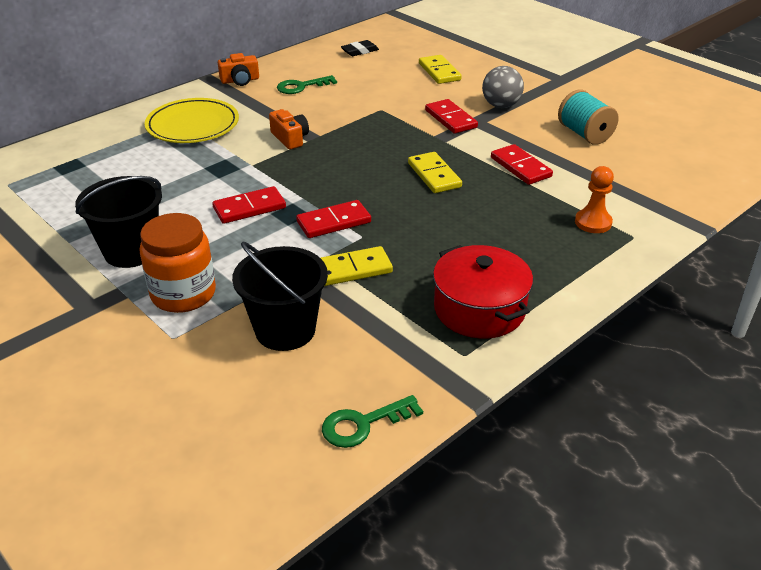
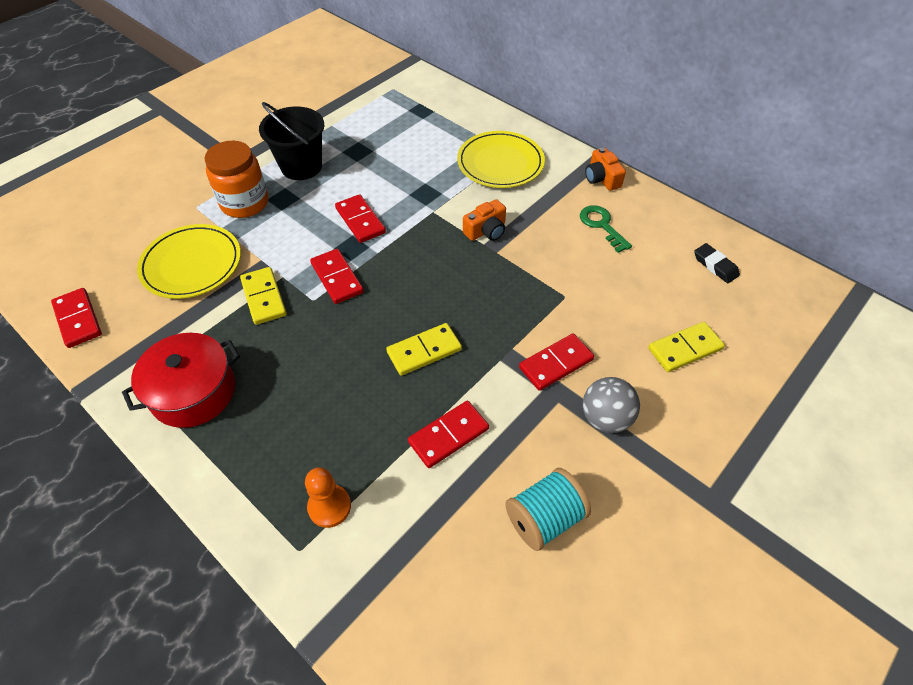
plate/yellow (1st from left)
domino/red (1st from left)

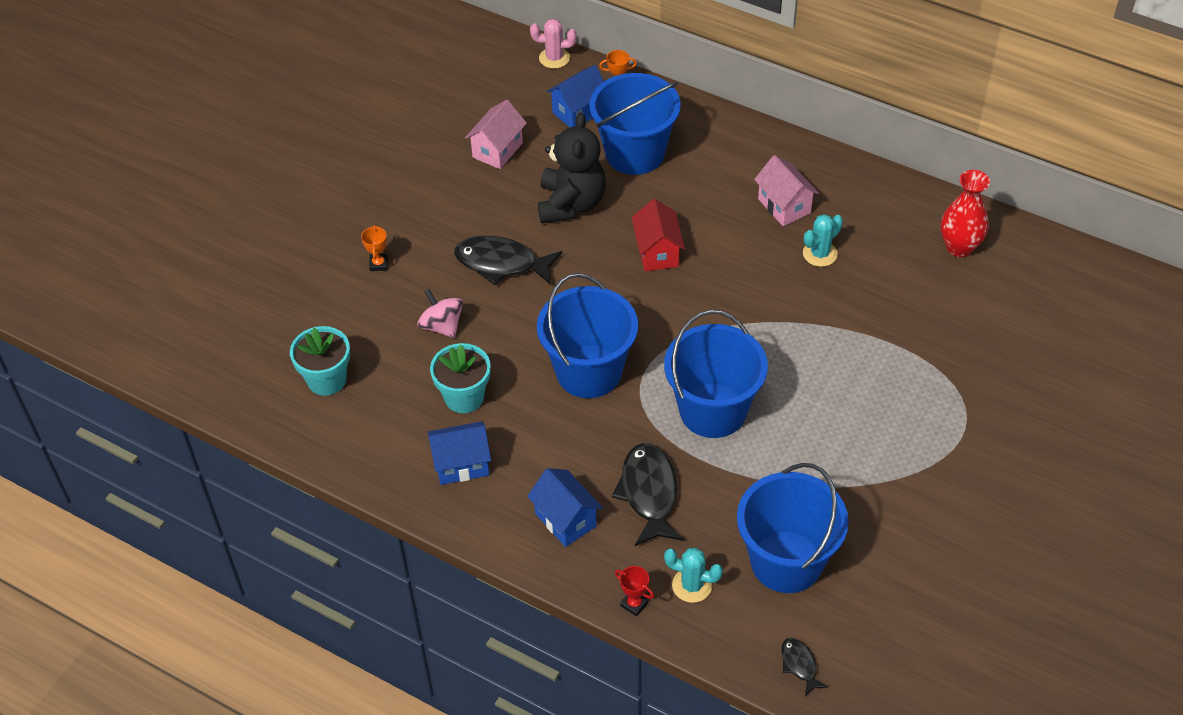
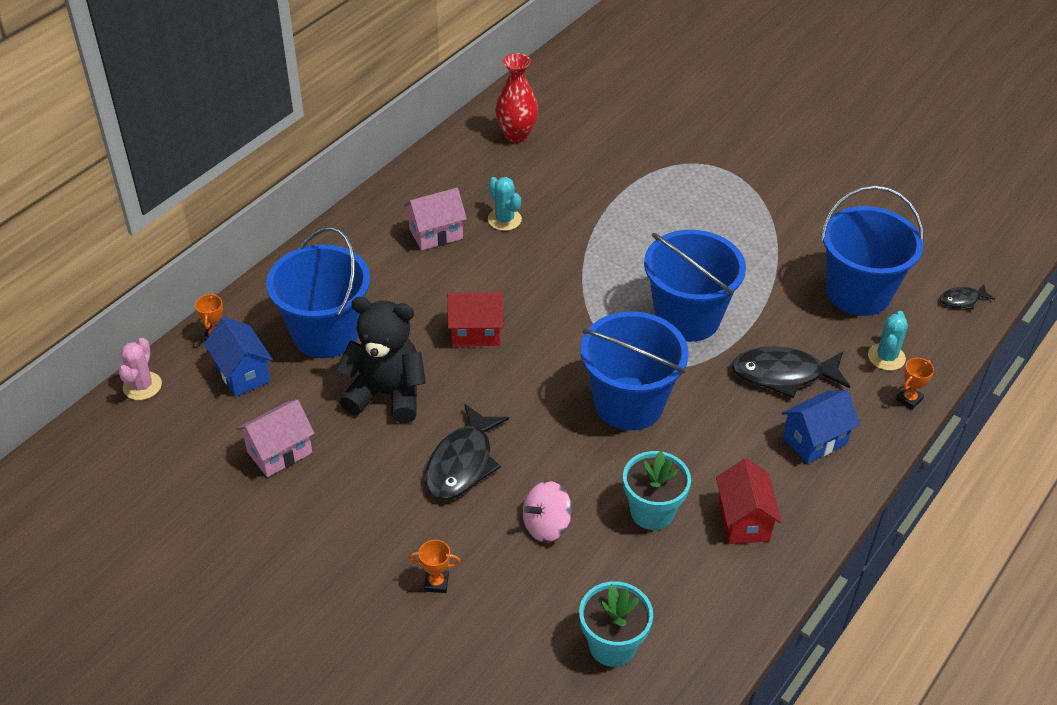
house/red (2nd from left)
house/pink (1st from left)
trophy/orange (3rd from left)

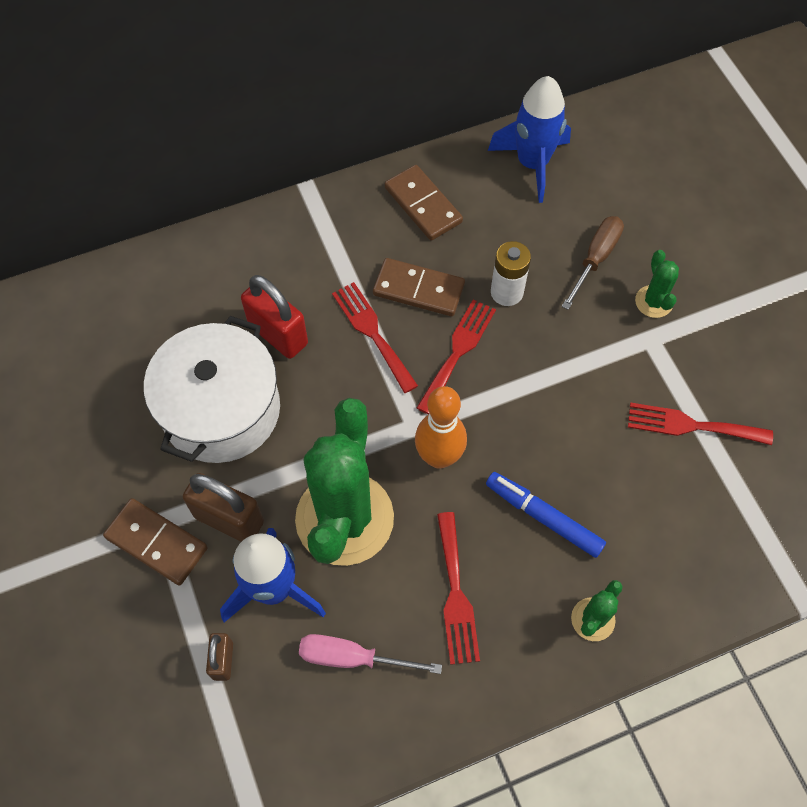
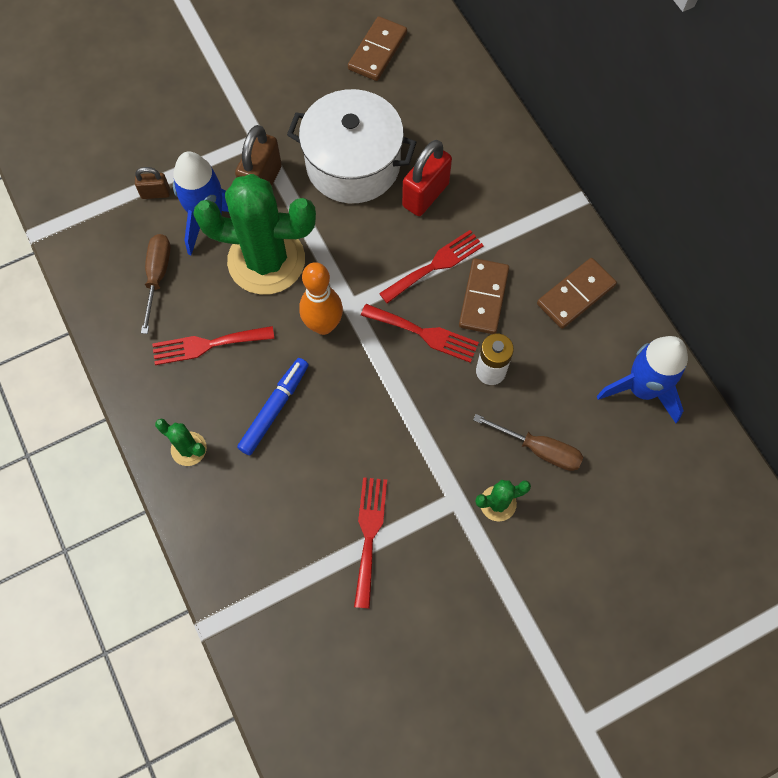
domino/brown (1st from left)
screwdriver/brown (1st from left)

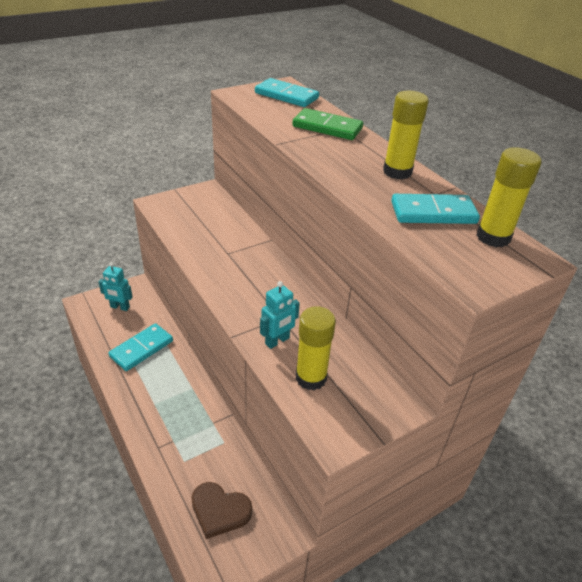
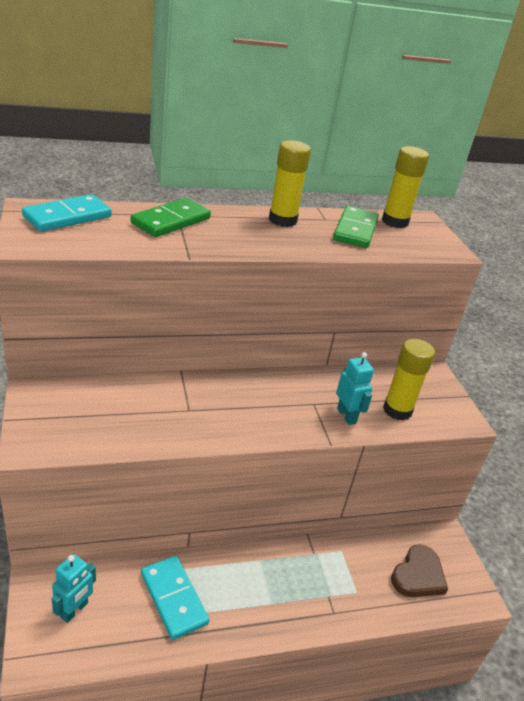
domino/green (2nd from left)

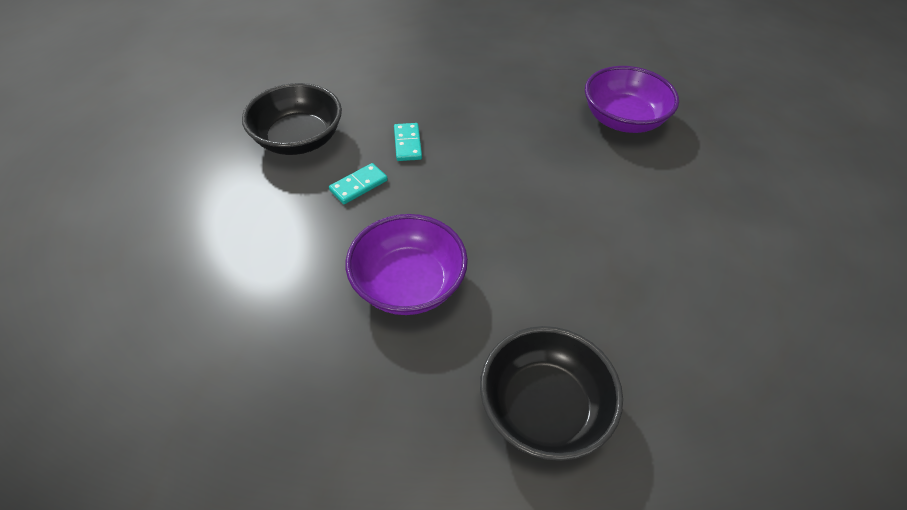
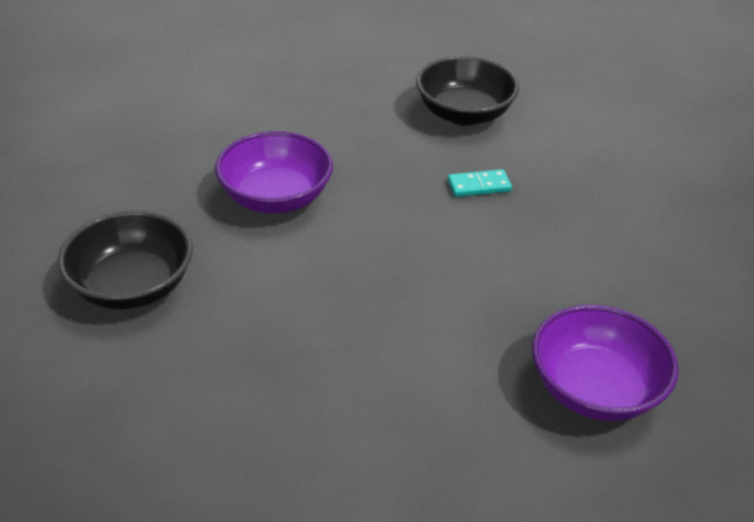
domino/turquoise (1st from left in the first image)

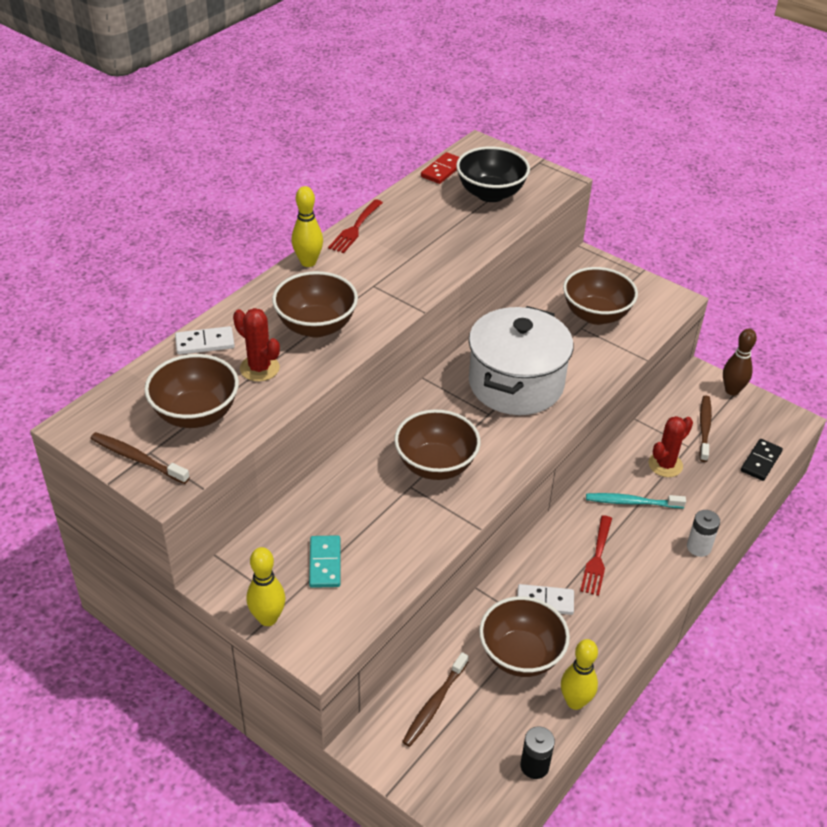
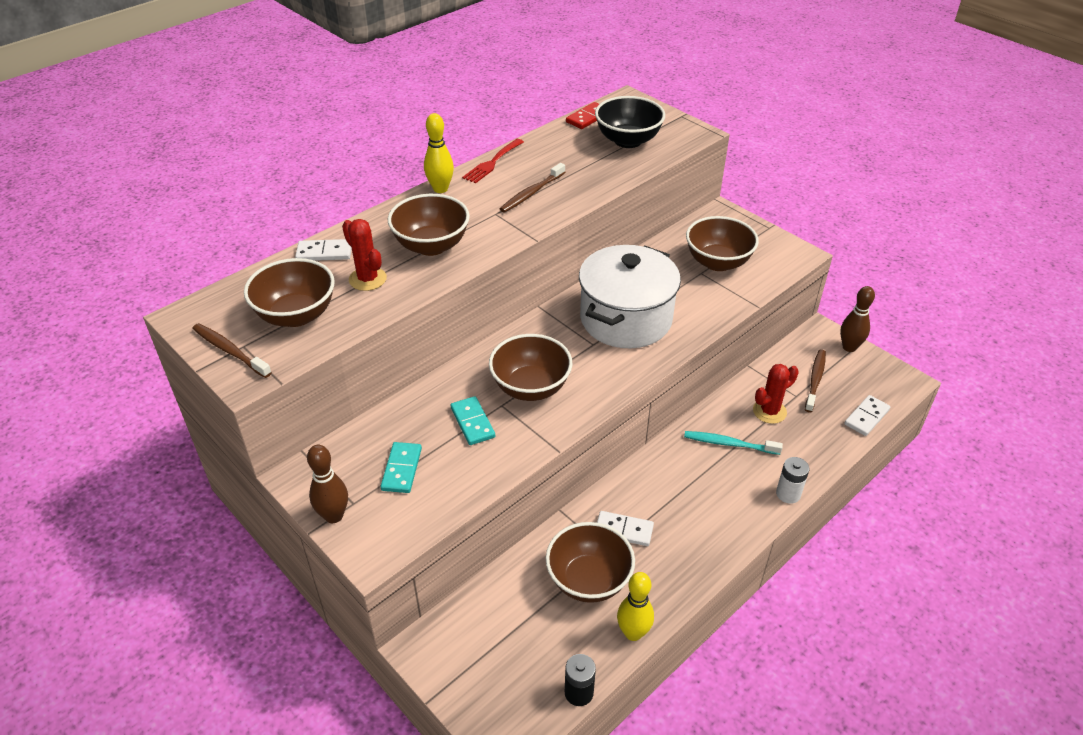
bowling pin/brown (1st from left)
toothbrush/brown (2nd from left)
fork/red (2nd from left in the first image)
domino/white (3rd from left)
domino/turquoise (2nd from left)

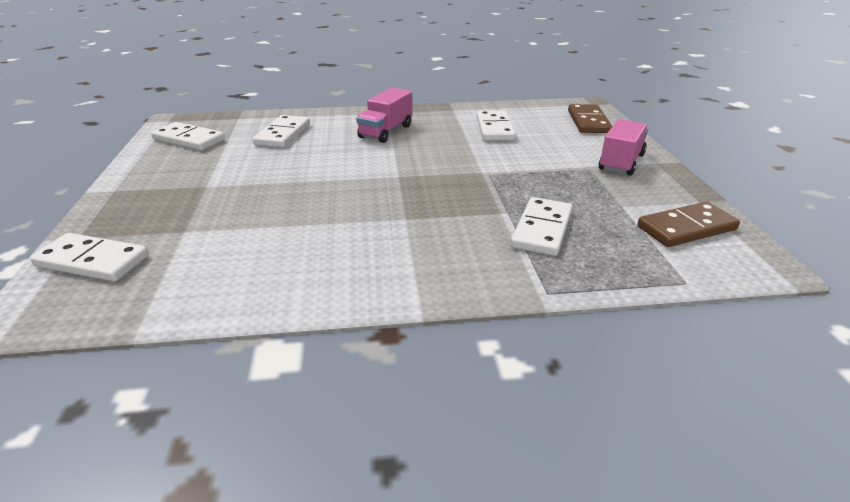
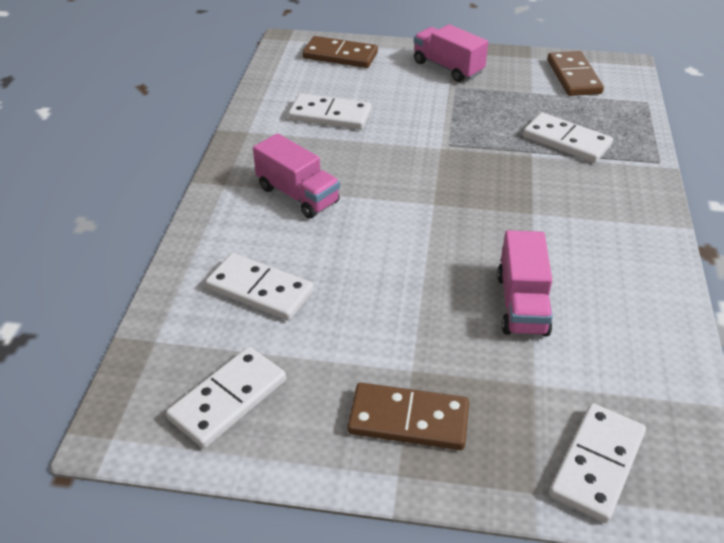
domino/brown (2nd from left)
truck/pink (3rd from left)

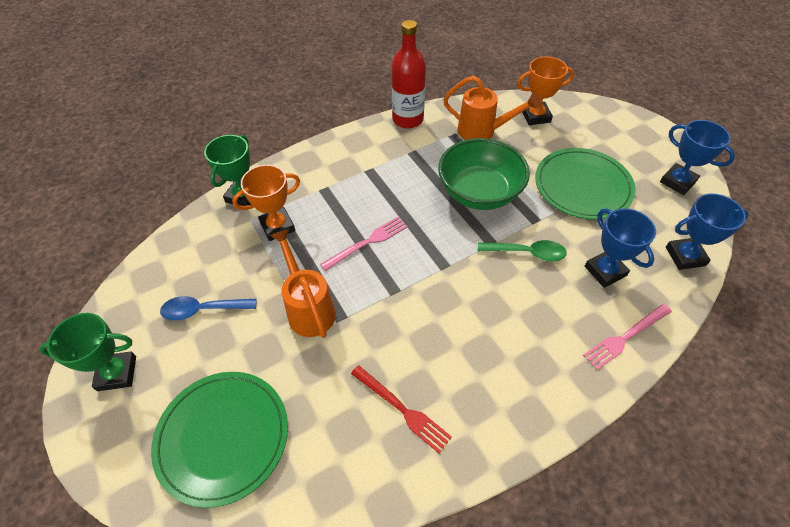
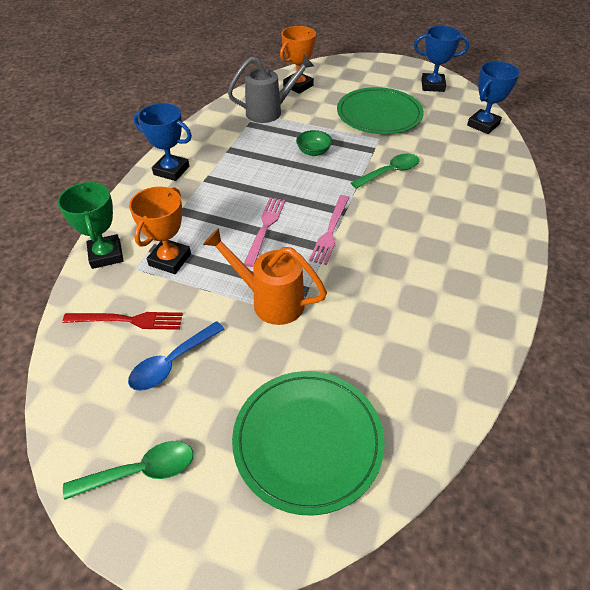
spoon/green (1st from left)
fork/red
bottle/red
bowl/green
watering can/grey
fork/pink (2nd from left)
trophy/blue (1st from left)

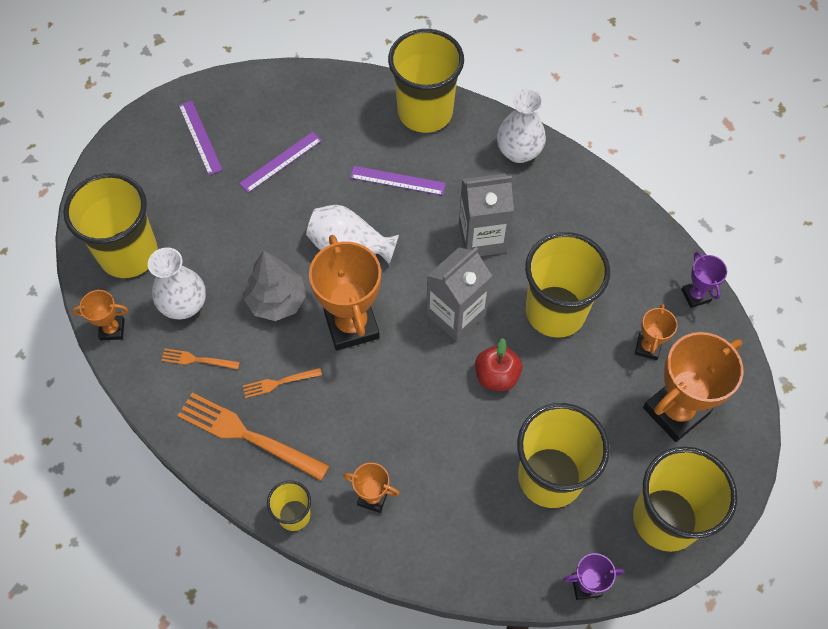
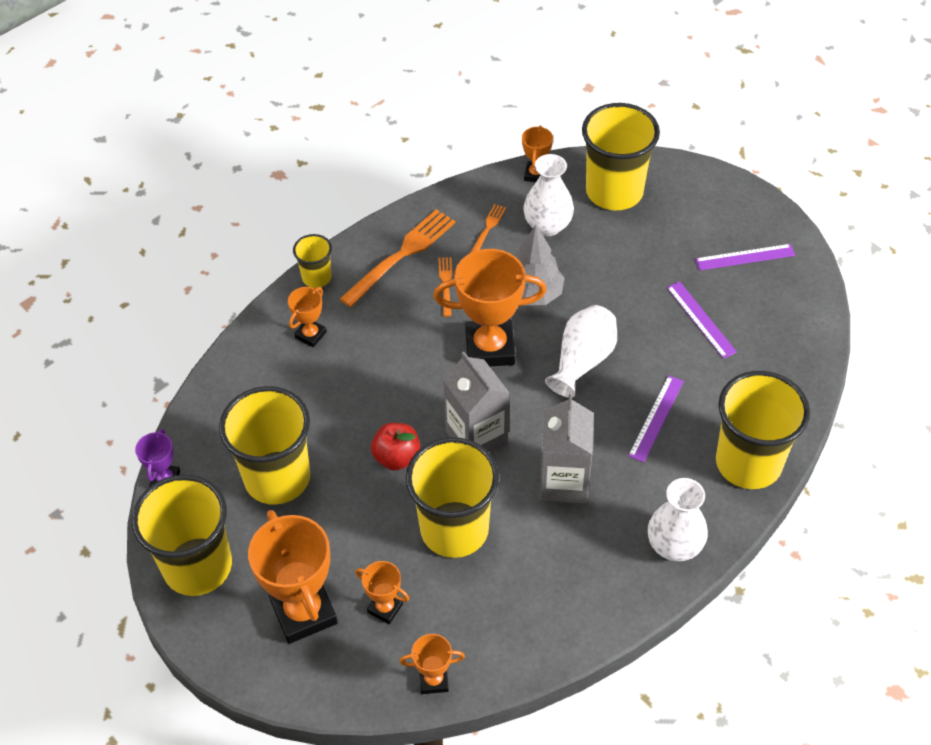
trophy/orange (4th from left)

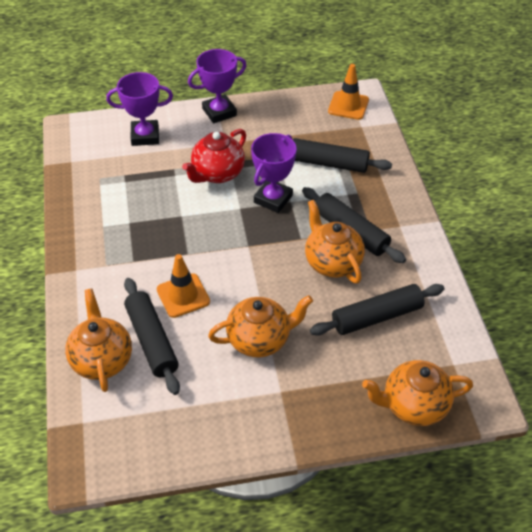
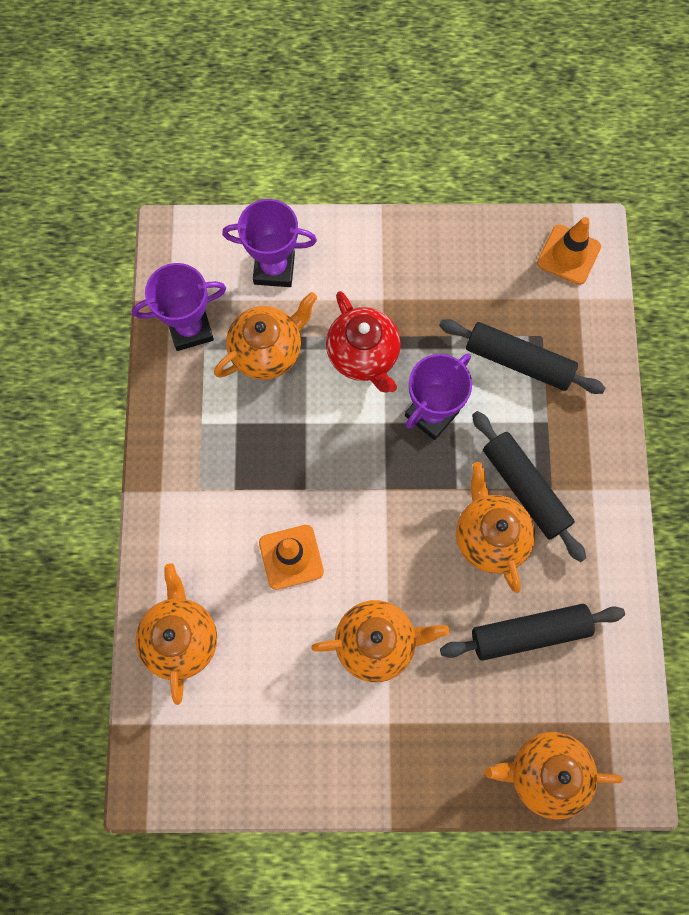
rolling pin/black (1st from left in the first image)
teapot/red
trophy/purple (1st from left)
teapot/orange (2nd from left)

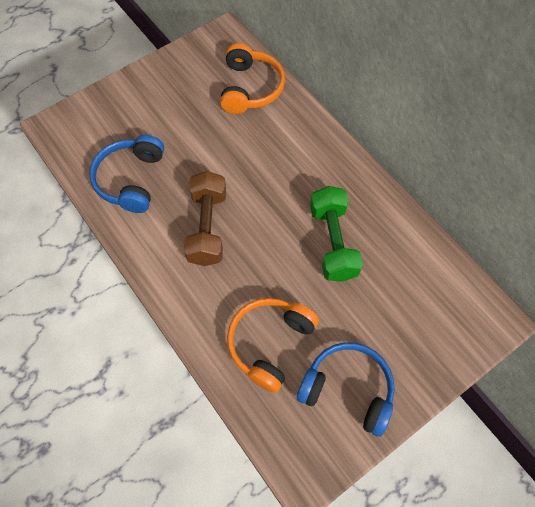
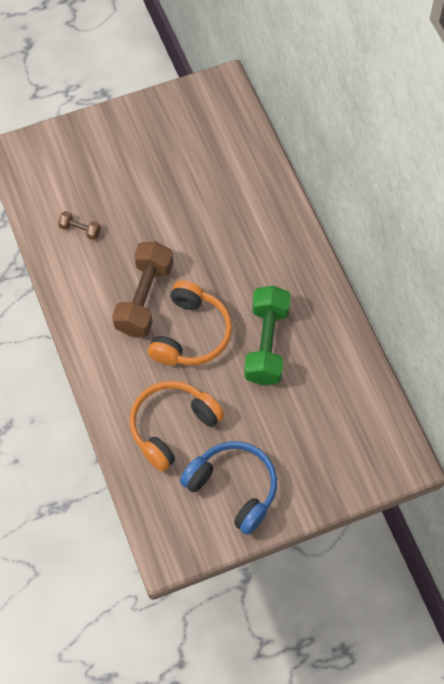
dumbbell/brown (1st from left)
headphones/orange (2nd from left)

